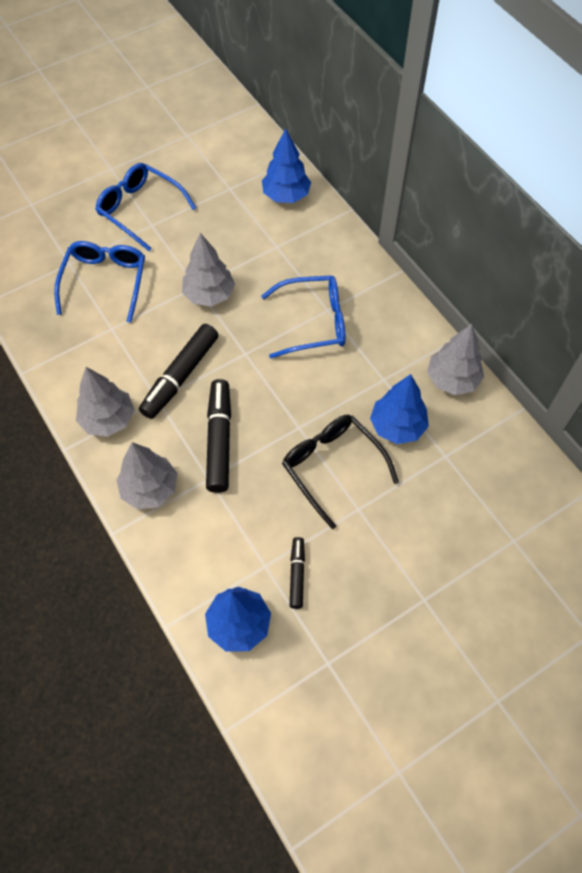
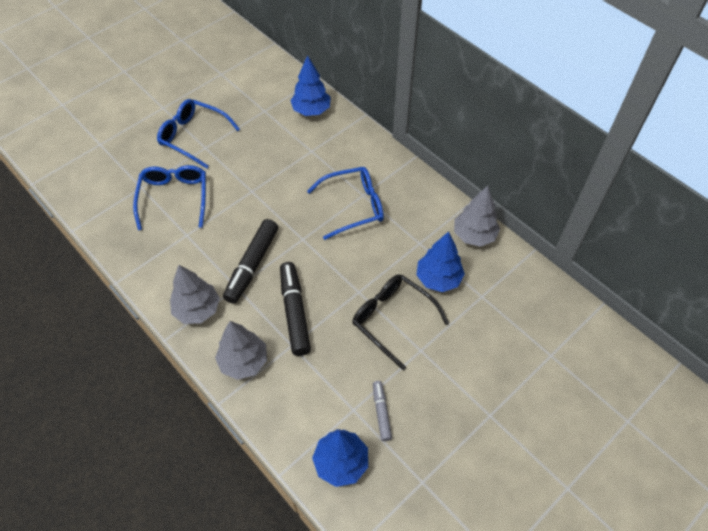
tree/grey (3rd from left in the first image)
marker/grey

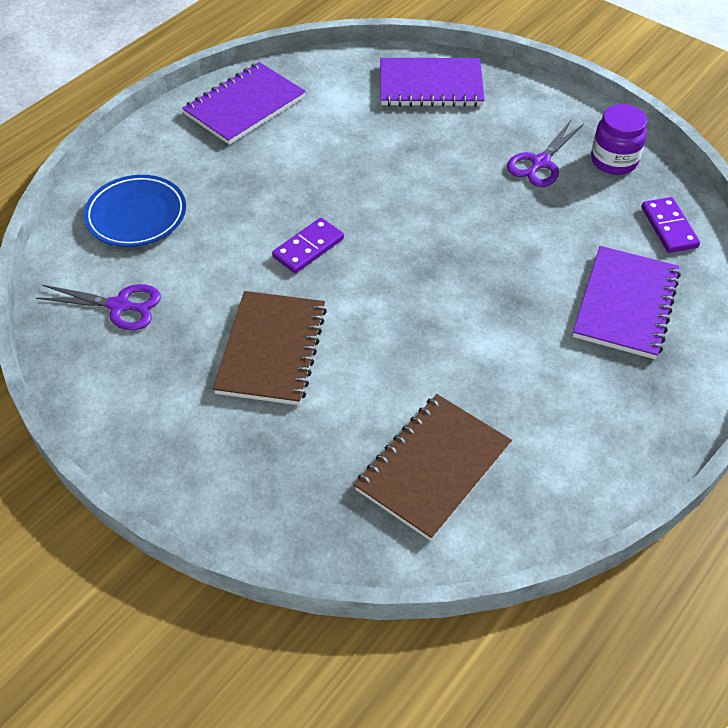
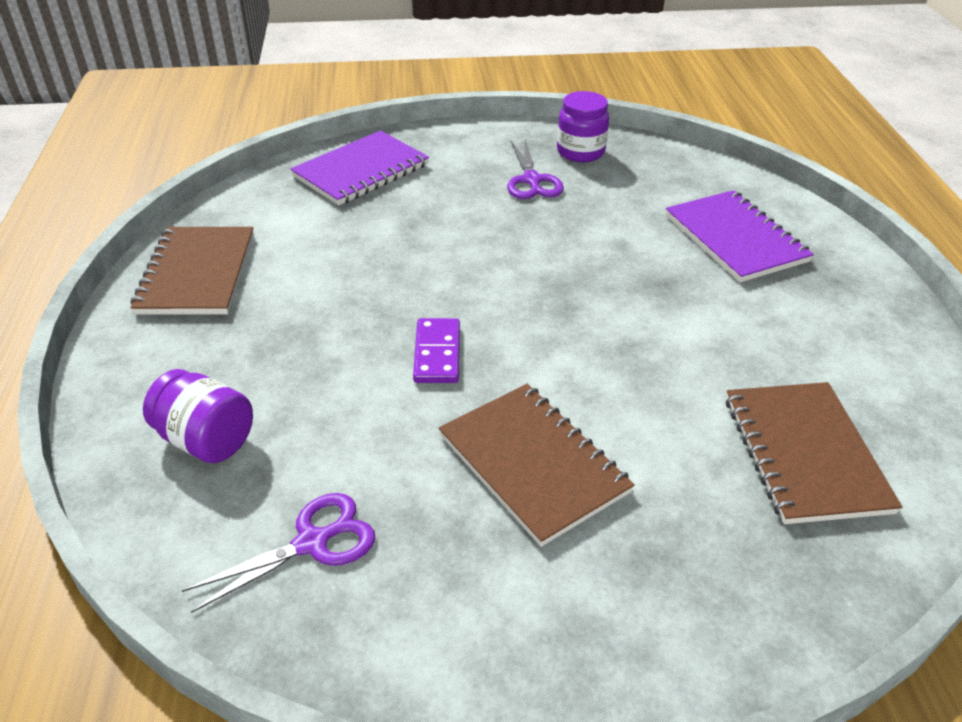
jar/purple (1st from left)
notebook/brown (1st from left)
domino/purple (2nd from left in the first image)

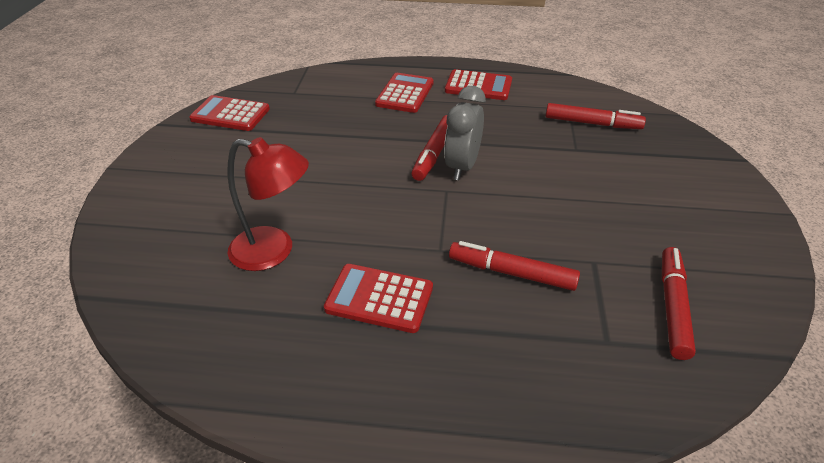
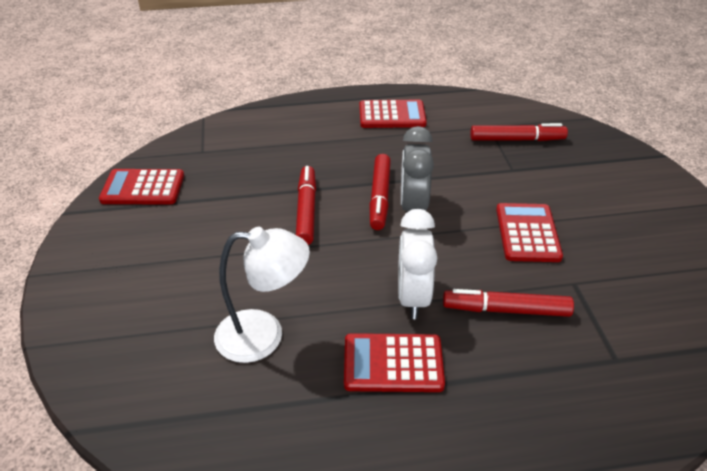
lamp/white
calculator/red (4th from left)
marker/red (1st from left)
clock/white

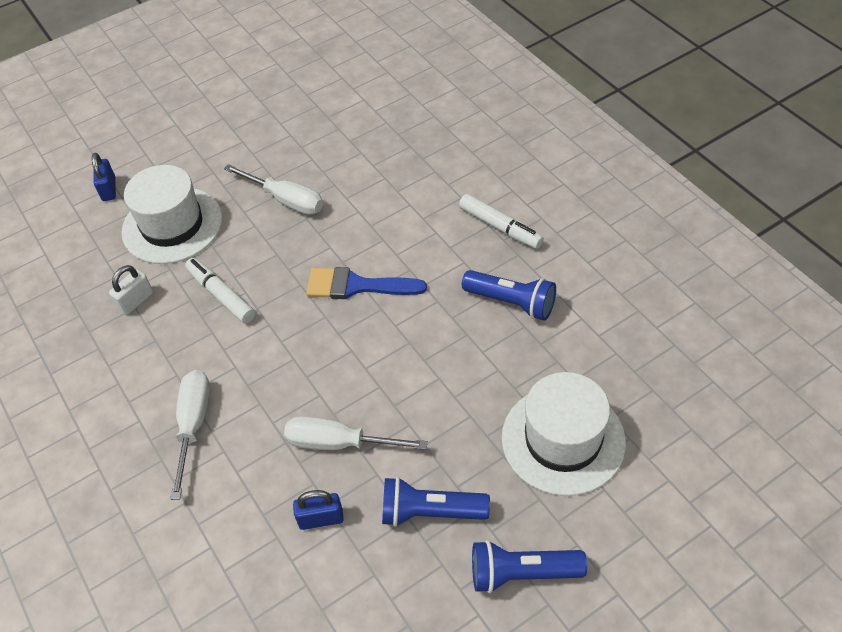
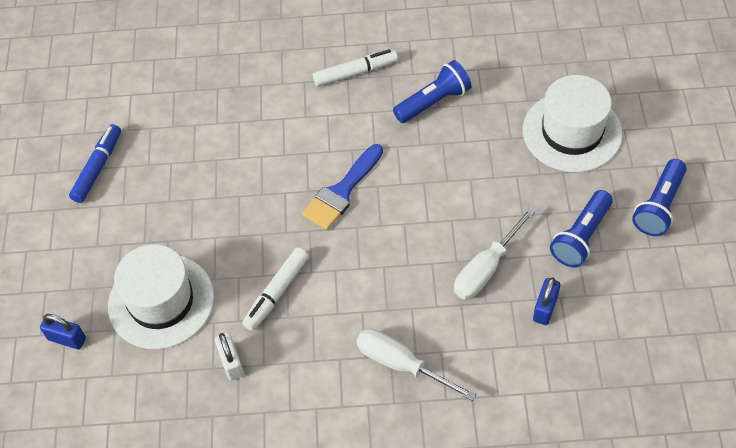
marker/white (1st from left)
screwdriver/white (2nd from left in the first image)
marker/blue

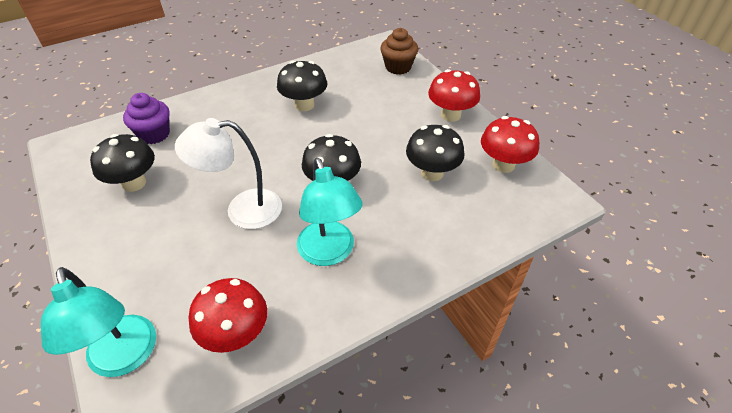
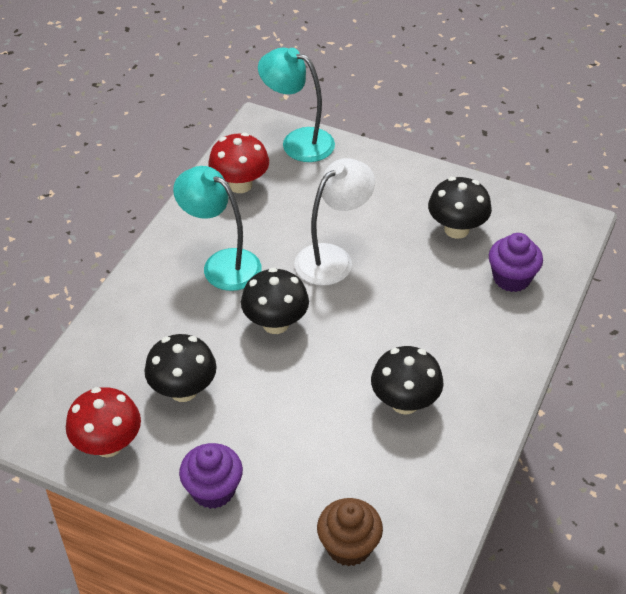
cupcake/purple (1st from left)

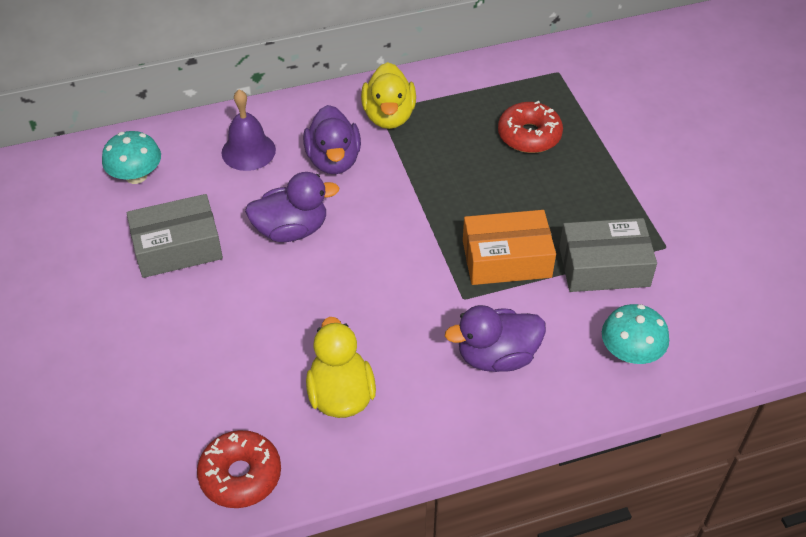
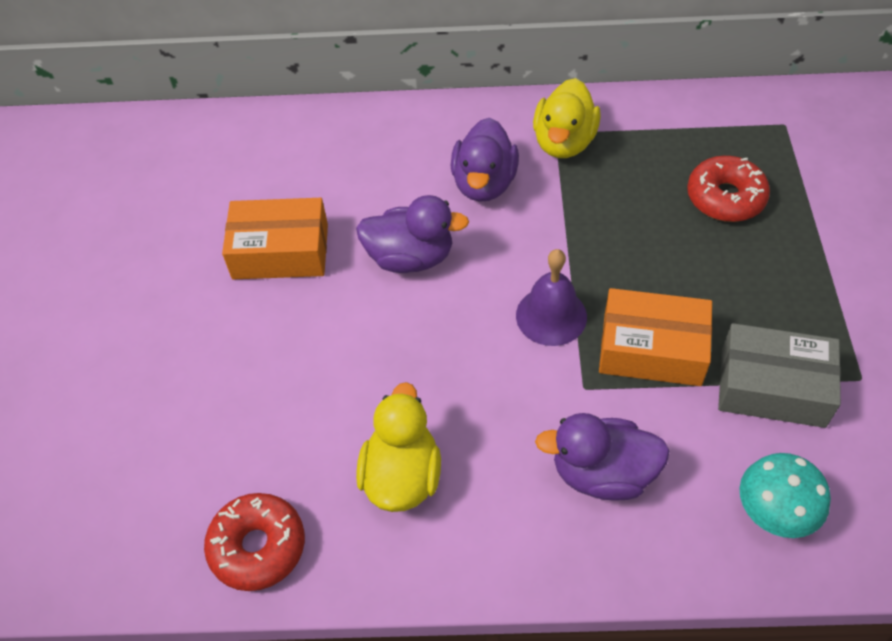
mushroom/turquoise (1st from left in the first image)
box/orange (1st from left)
bell/purple

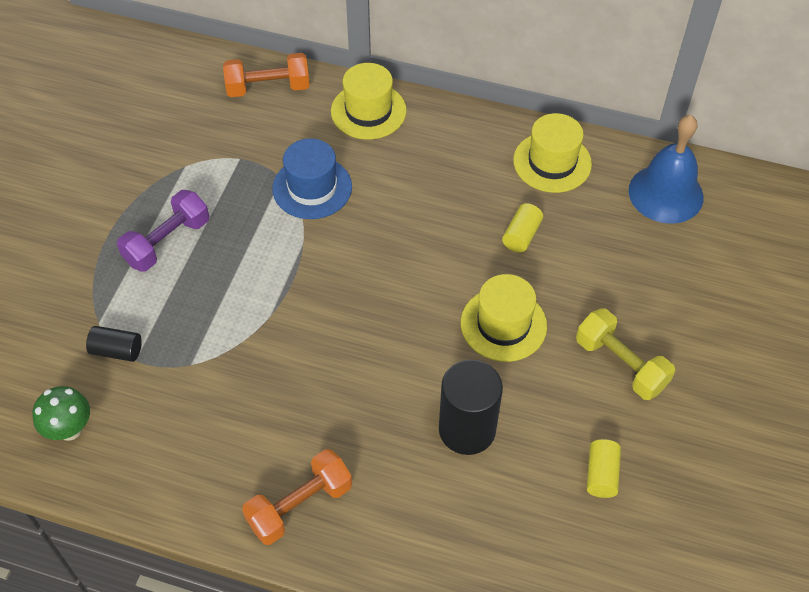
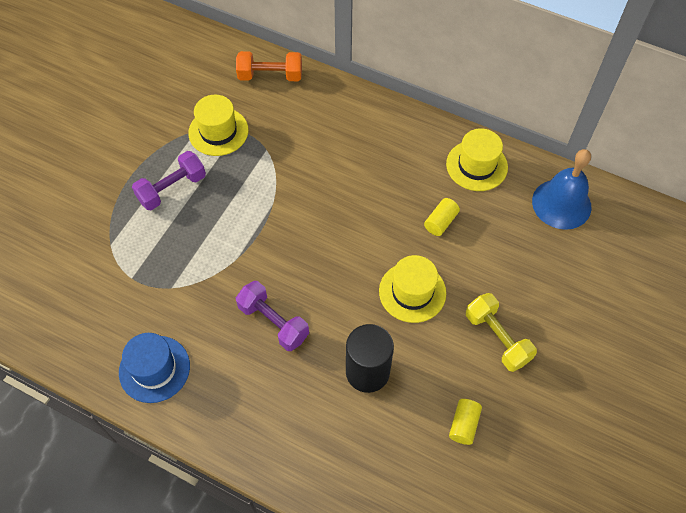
mushroom/green
cylinder/black (1st from left in the first image)
dumbbell/orange (2nd from left in the first image)
hat/blue
hat/yellow (1st from left)
dumbbell/purple (2nd from left)

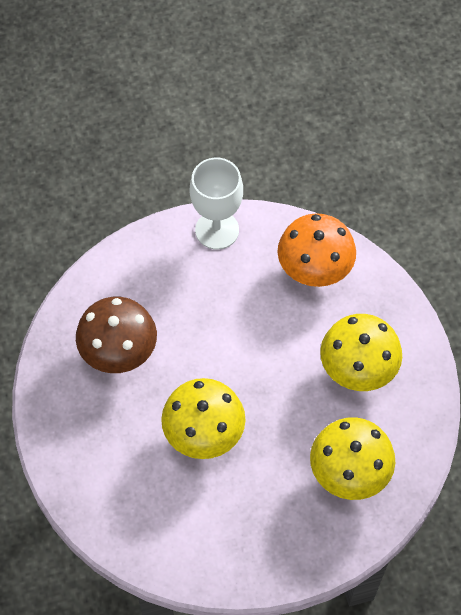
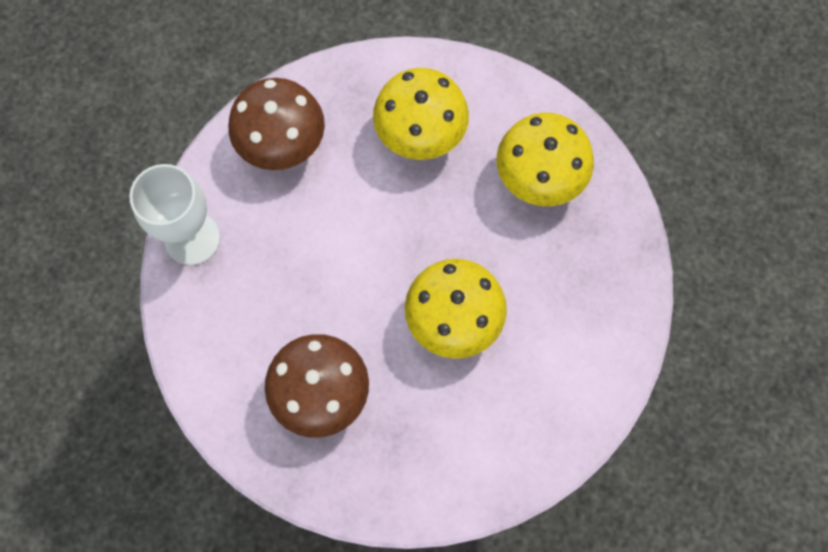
mushroom/brown (1st from left)

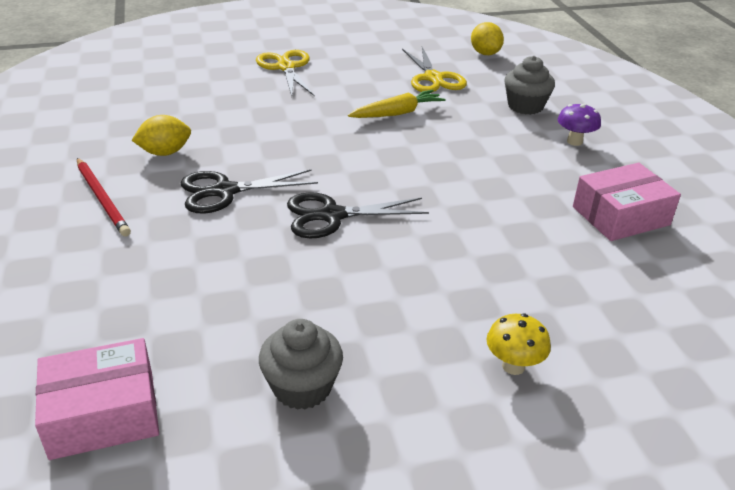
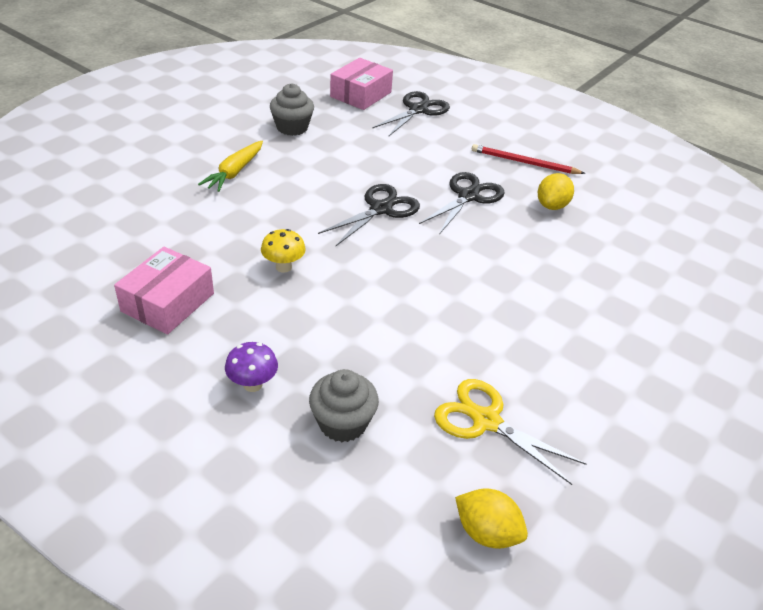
scissors/yellow (1st from left in the first image)
carrot/yellow
mushroom/yellow
scissors/black (2nd from left)

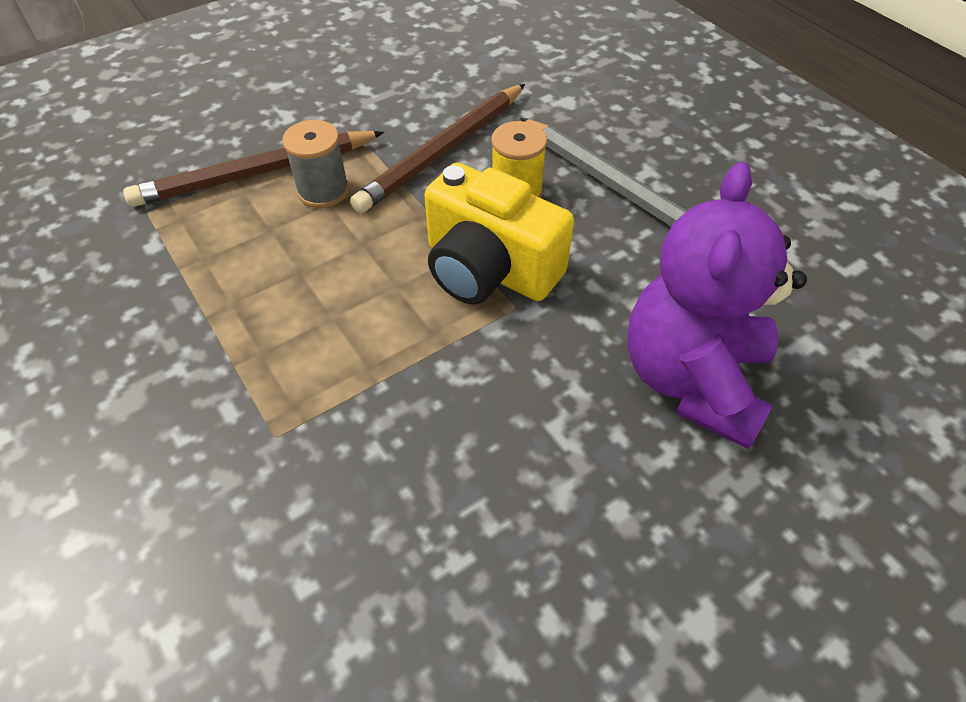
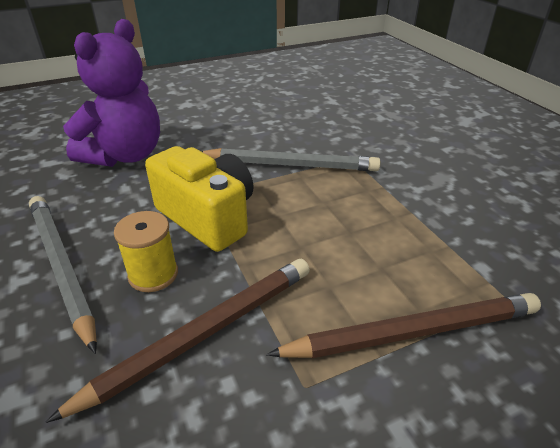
spool/grey
pencil/grey (2nd from left)

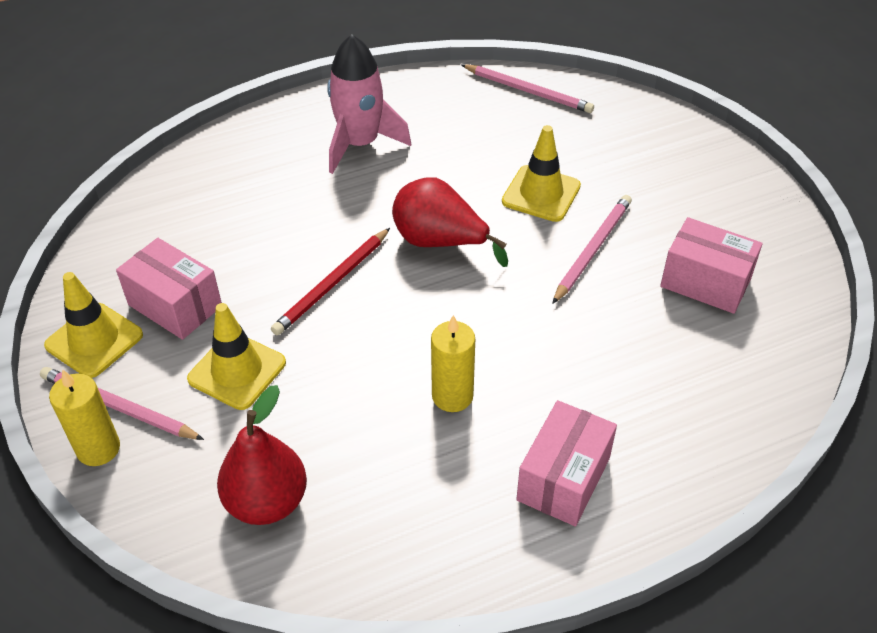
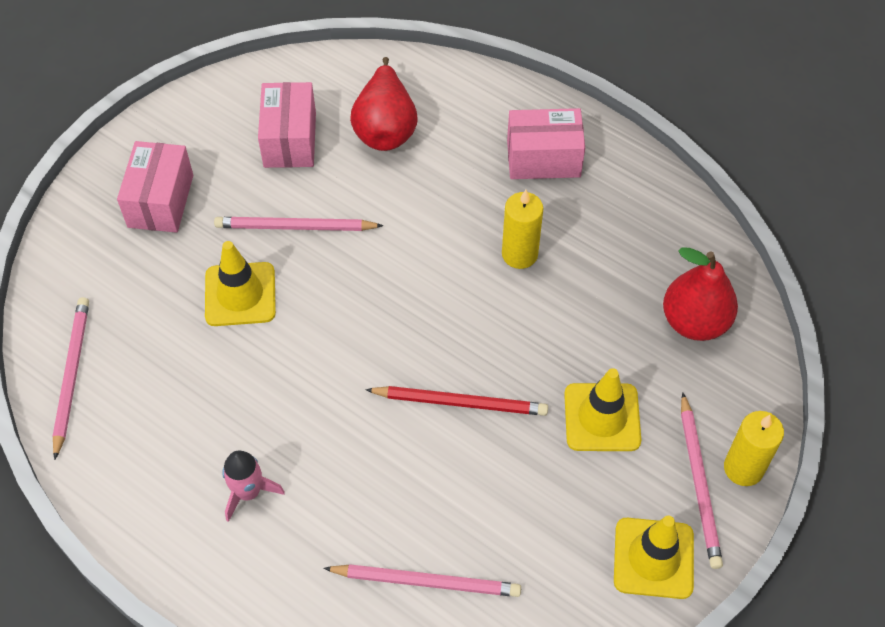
box/pink (1st from left)
rocket/pink
pear/red (1st from left)
pencil/pink (3rd from left)

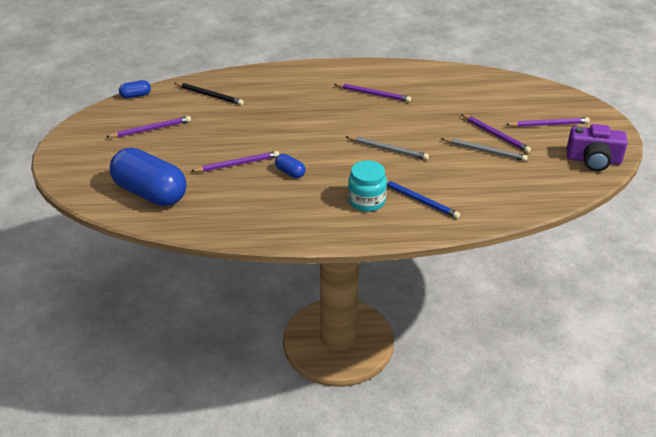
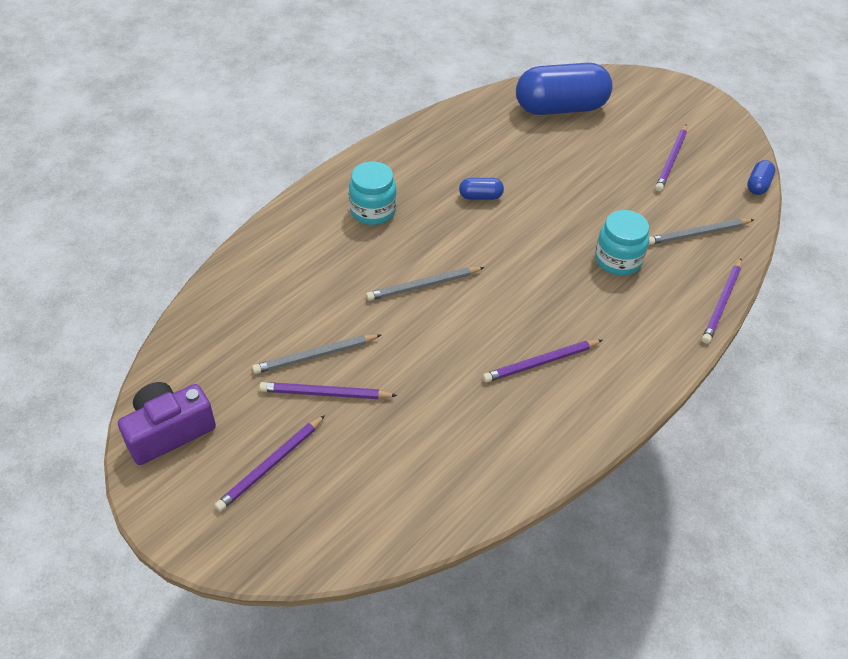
pencil/grey (3rd from left)
pencil/purple (5th from left)
pencil/blue
jar/turquoise (2nd from left)

